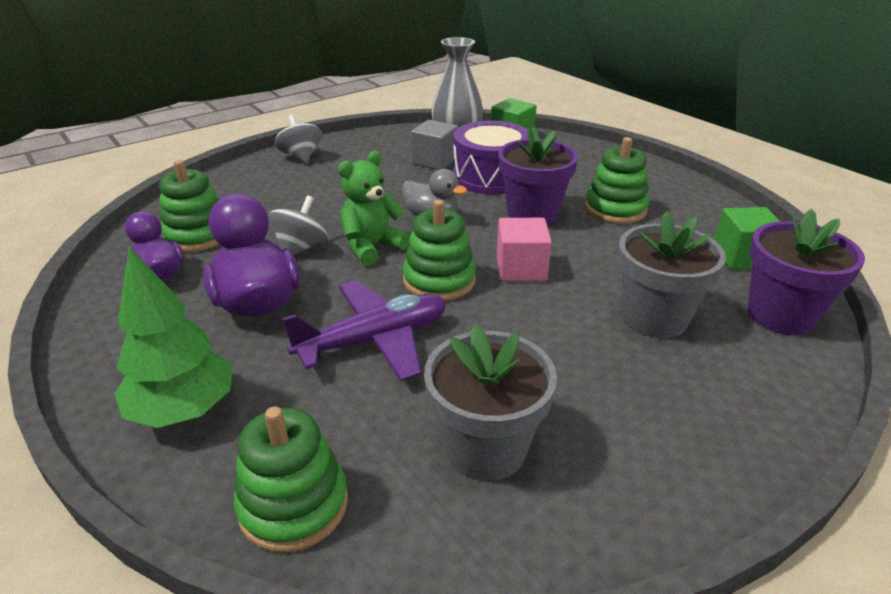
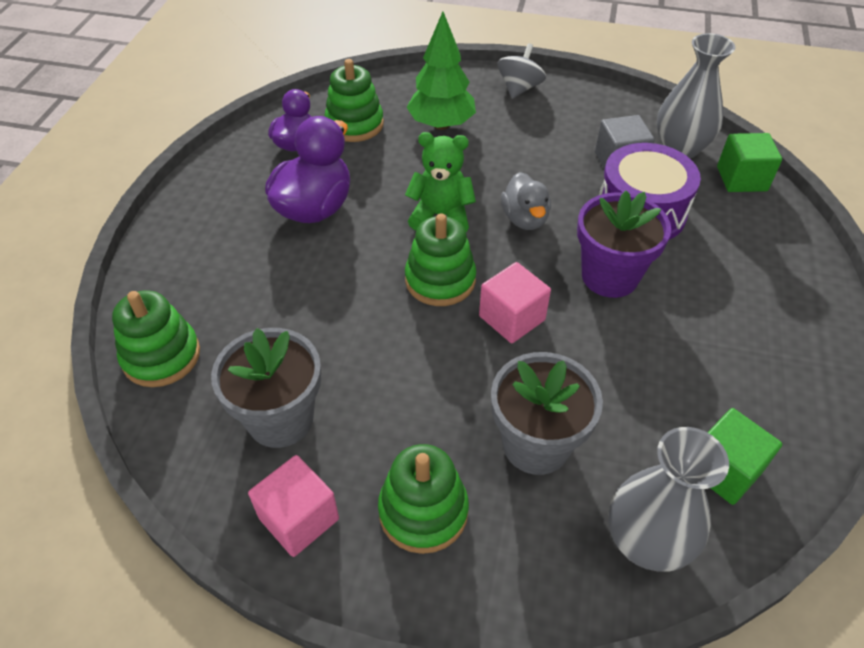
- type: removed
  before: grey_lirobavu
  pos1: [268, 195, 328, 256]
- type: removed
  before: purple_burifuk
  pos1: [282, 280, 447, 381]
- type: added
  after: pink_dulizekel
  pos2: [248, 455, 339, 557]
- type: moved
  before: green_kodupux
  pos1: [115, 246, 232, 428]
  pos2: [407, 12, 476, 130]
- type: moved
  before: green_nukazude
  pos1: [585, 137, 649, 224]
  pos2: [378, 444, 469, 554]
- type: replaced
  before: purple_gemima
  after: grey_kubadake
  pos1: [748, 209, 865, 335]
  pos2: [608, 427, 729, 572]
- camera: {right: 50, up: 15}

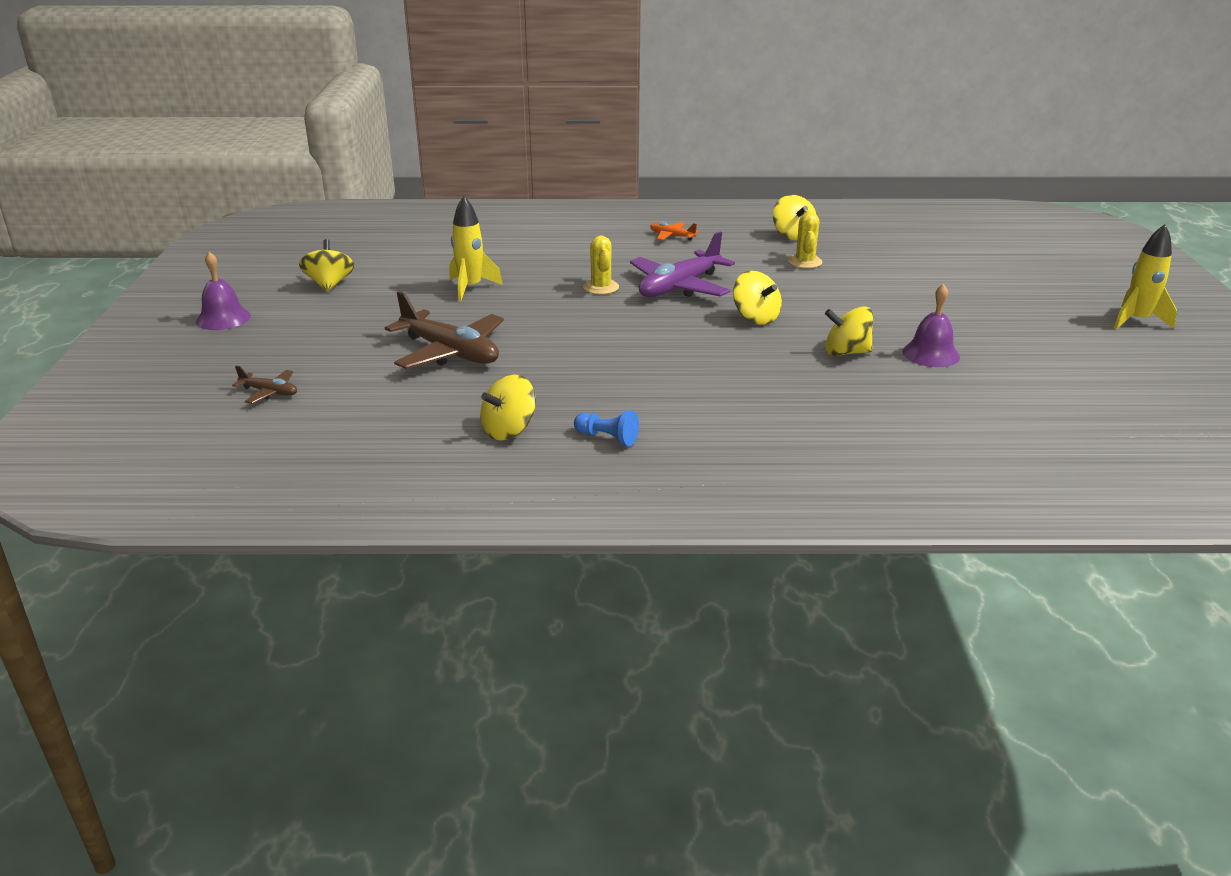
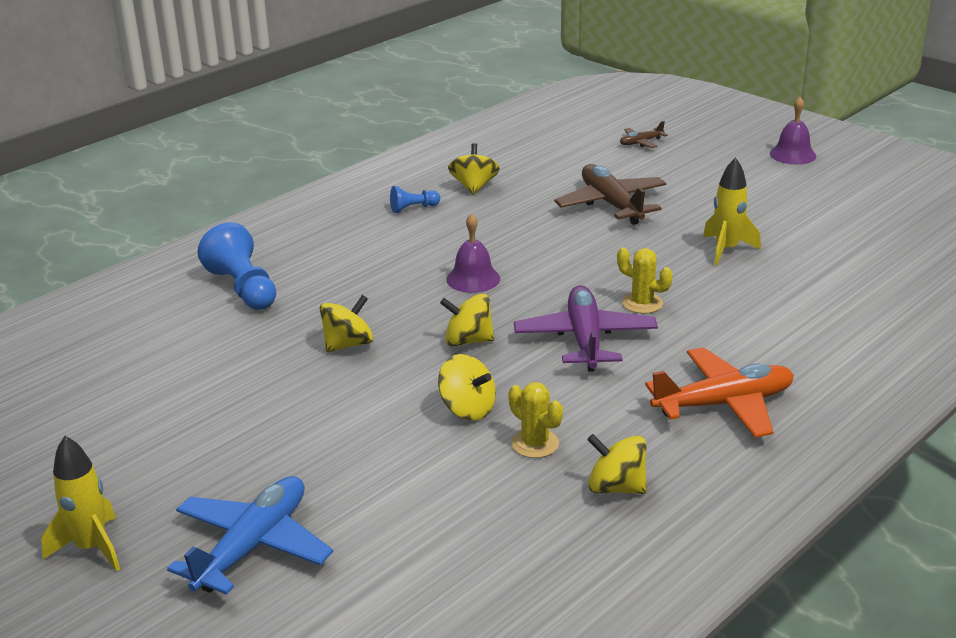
- type: added
  after: blue_burifuk
  pos2: [167, 476, 333, 595]
- type: added
  after: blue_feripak
  pos2: [197, 222, 276, 310]
- type: moved
  before: yellow_lirobavu
  pos1: [299, 239, 354, 292]
  pos2: [438, 354, 496, 420]
- type: moved
  before: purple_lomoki
  pos1: [902, 284, 960, 367]
  pos2: [446, 214, 500, 293]
- type: turned
  before: brown_burifuk
  pos1: [385, 291, 504, 369]
  pos2: [554, 164, 667, 225]
  turn: 75
- type: resized
  before: orange_burifuk
  pos1: [650, 222, 699, 240]
  pos2: [645, 347, 794, 438]
  scale: 2.1
- camera: {right: 135, up: 0}

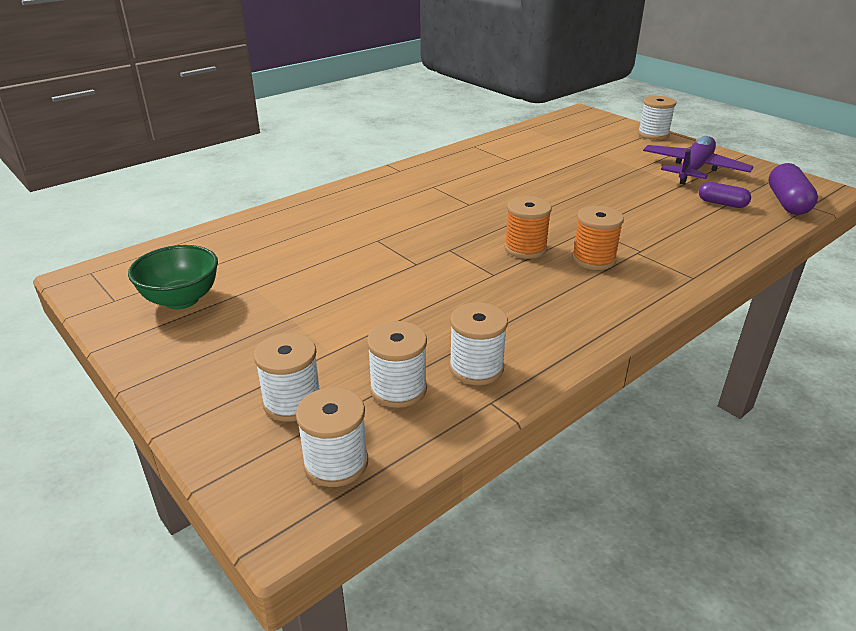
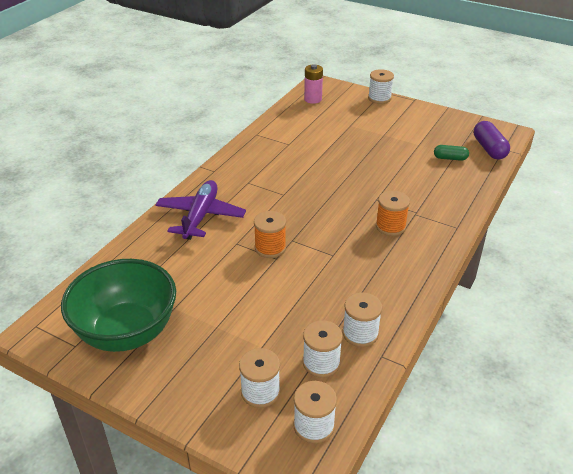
- type: added
  after: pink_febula
  pos2: [304, 64, 323, 104]
- type: moved
  before: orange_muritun
  pos1: [504, 196, 552, 259]
  pos2: [254, 211, 286, 258]
- type: moved
  before: purple_burifuk
  pos1: [643, 136, 754, 185]
  pos2: [155, 180, 246, 240]
- type: recoloured
  before: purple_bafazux
  after: green_bafazux
  pos1: [699, 182, 751, 208]
  pos2: [434, 145, 469, 161]
- type: resized
  before: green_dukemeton
  pos1: [128, 245, 218, 309]
  pos2: [61, 259, 176, 352]
  scale: 1.71
- camera: {right: -20, up: 5}

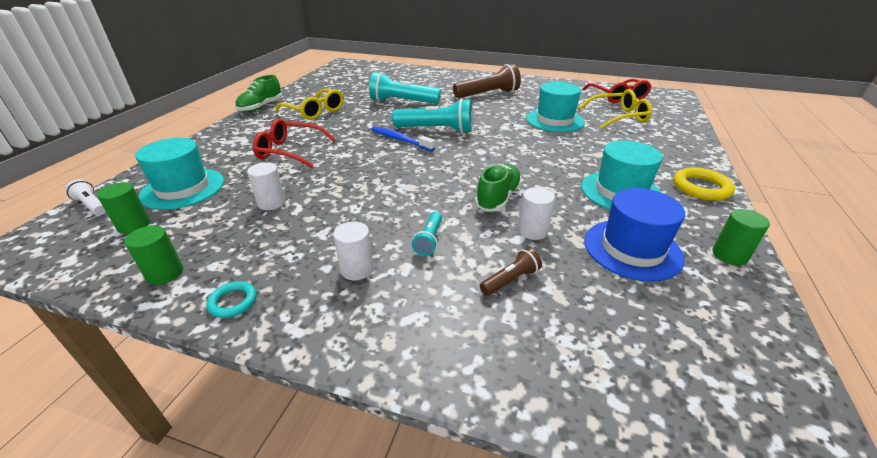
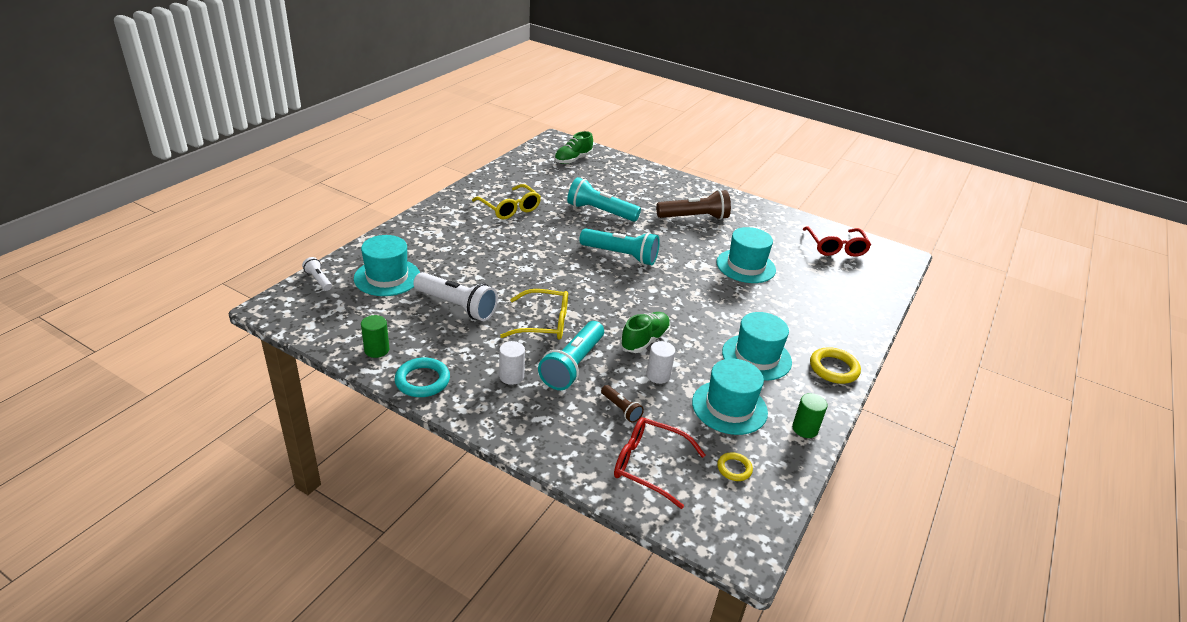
- type: removed
  before: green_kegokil
  pos1: [97, 182, 150, 234]
- type: removed
  before: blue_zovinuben
  pos1: [371, 126, 435, 151]
- type: added
  after: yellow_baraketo
  pos2: [717, 452, 753, 481]
- type: moved
  before: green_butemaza
  pos1: [235, 75, 282, 112]
  pos2: [555, 131, 593, 164]
- type: moved
  before: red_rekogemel
  pos1: [253, 118, 336, 168]
  pos2: [614, 417, 705, 509]
- type: moved
  before: yellow_rekogemel
  pos1: [578, 89, 652, 129]
  pos2: [500, 289, 568, 340]
- type: replaced
  before: white_kegokil
  after: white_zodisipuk
  pos1: [247, 162, 285, 210]
  pos2: [413, 272, 498, 321]
- type: recoloured
  before: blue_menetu
  after: turquoise_menetu
  pos1: [584, 188, 685, 282]
  pos2: [692, 359, 768, 435]
- type: turned
  before: brown_zodisipuk
  pos1: [480, 247, 542, 296]
  pos2: [601, 385, 644, 423]
  turn: 75
- type: resized
  before: turquoise_baraketo
  pos1: [206, 281, 256, 318]
  pos2: [395, 358, 450, 397]
  scale: 1.66
- type: resized
  before: turquoise_zodisipuk
  pos1: [412, 212, 442, 256]
  pos2: [538, 321, 604, 390]
  scale: 2.02
- camera: {right: 10, up: 0}

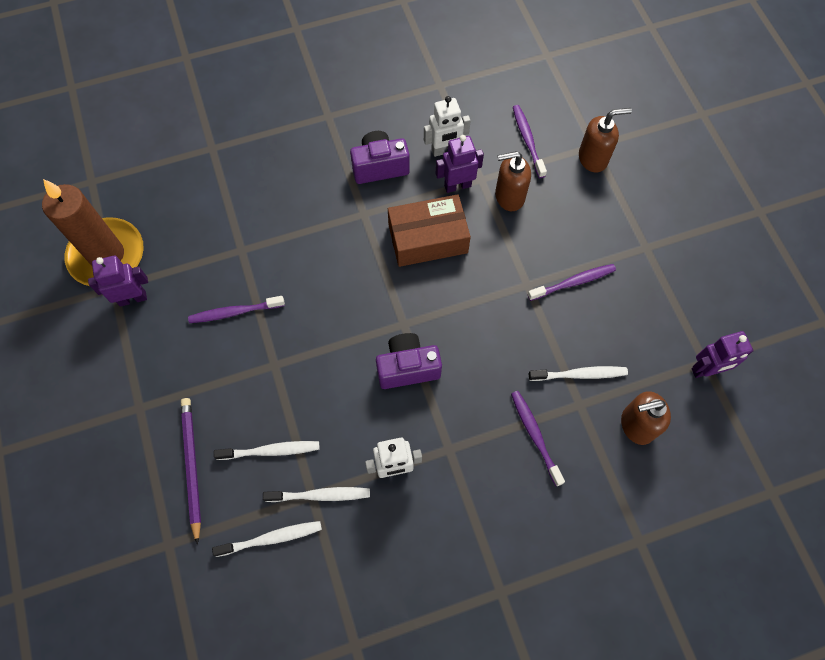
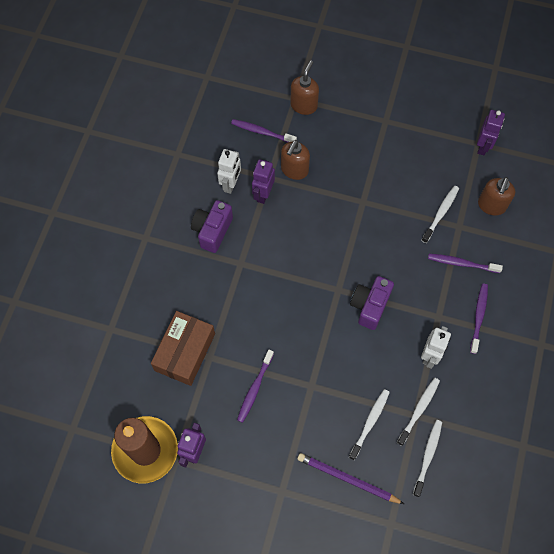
- type: moved
  before: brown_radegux
  pos1: [388, 194, 471, 267]
  pos2: [151, 311, 215, 386]
- type: moved
  before: purple_zovinuben
  pos1: [527, 264, 616, 301]
  pos2: [470, 284, 488, 354]
- camera: {right: -55, up: 0}

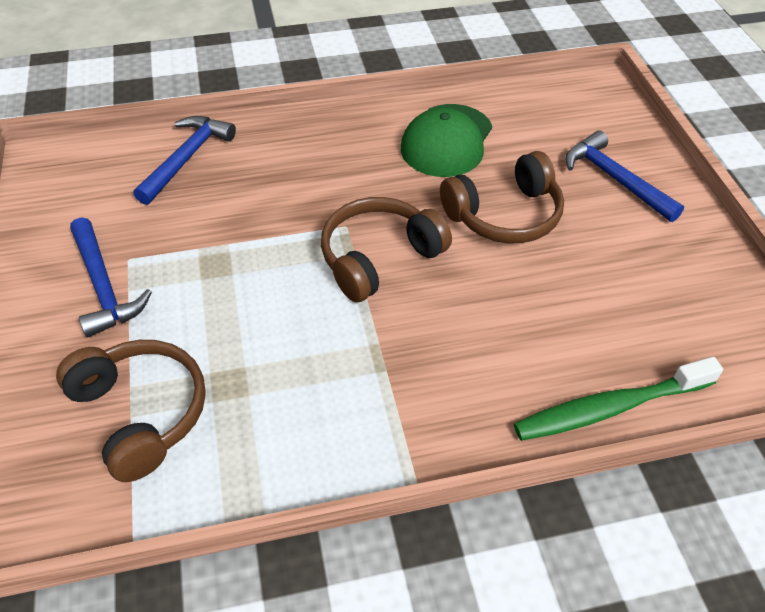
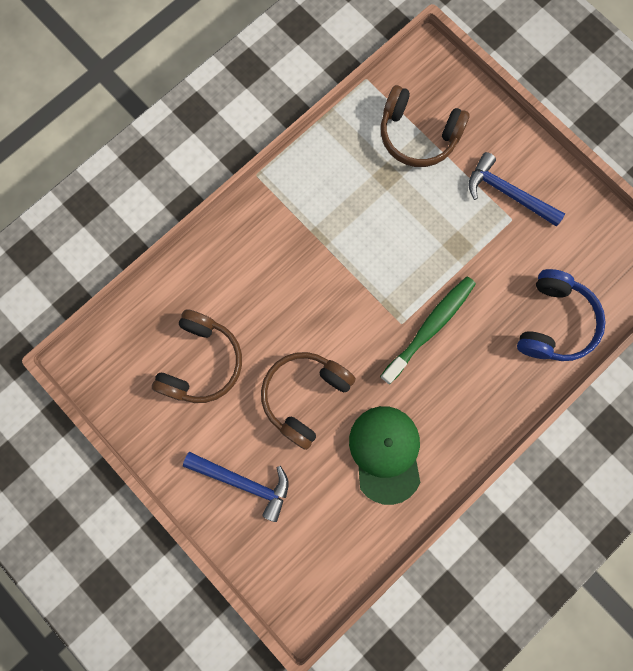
- type: moved
  before: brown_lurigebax
  pos1: [321, 197, 452, 302]
  pos2: [152, 310, 242, 403]
- type: moved
  before: green_zovinuben
  pos1: [514, 357, 723, 441]
  pos2: [380, 276, 476, 385]
- type: replaced
  before: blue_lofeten
  after: blue_lurigebax
  pos1: [133, 116, 236, 205]
  pos2: [517, 269, 606, 361]
- camera: {right: 150, up: 30}

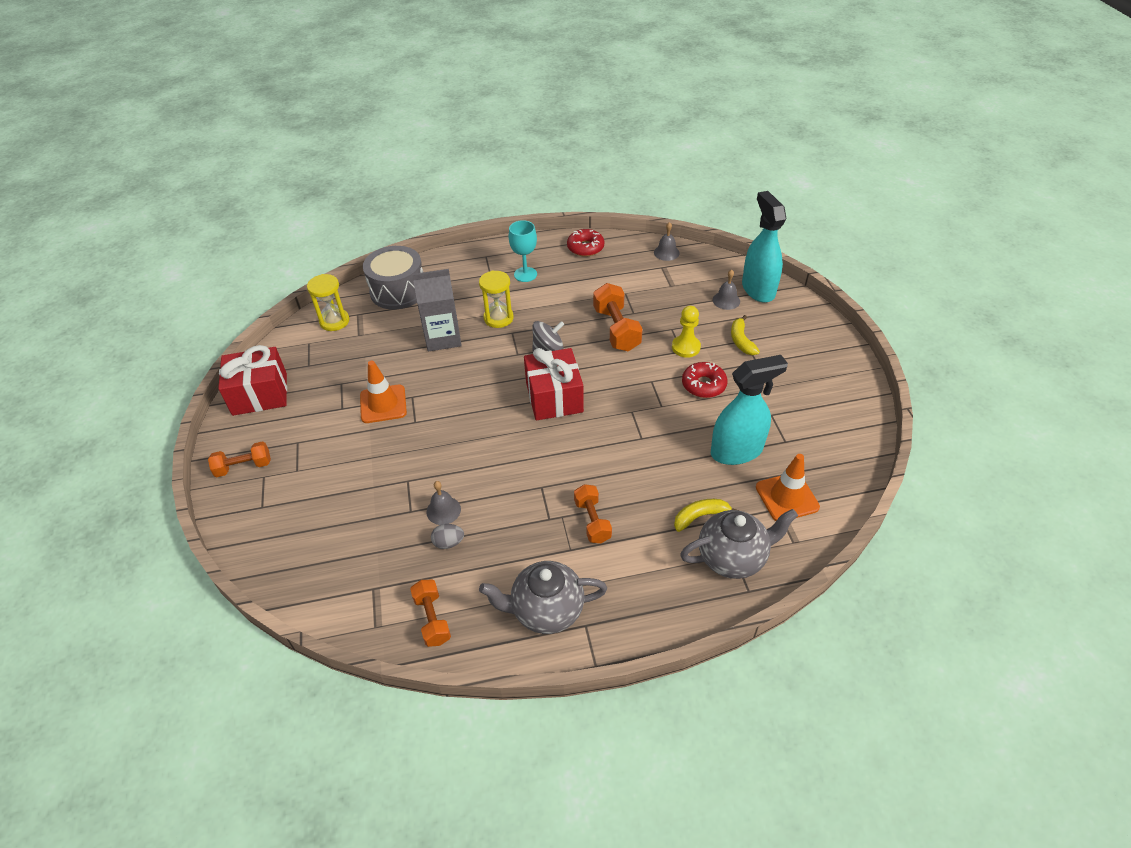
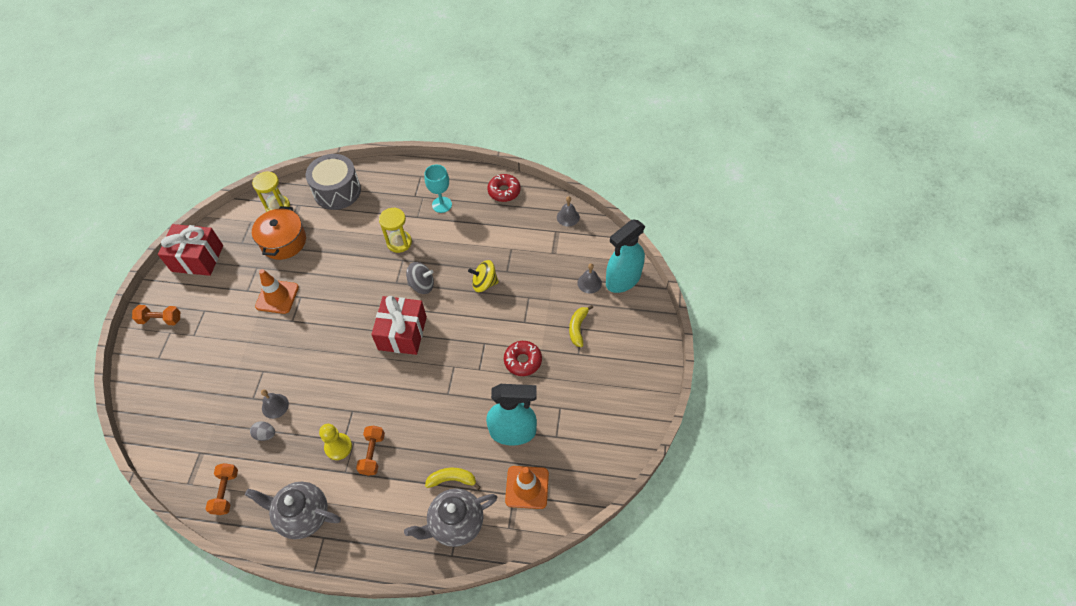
- type: removed
  before: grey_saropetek
  pos1: [412, 269, 462, 352]
- type: added
  after: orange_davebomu
  pos2: [252, 206, 306, 260]
- type: moved
  before: yellow_feripak
  pos1: [672, 306, 701, 358]
  pos2: [319, 424, 352, 460]
- type: replaced
  before: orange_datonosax
  after: yellow_lirobavu
  pos1: [593, 283, 643, 351]
  pos2: [468, 260, 499, 292]
- type: turned
  before: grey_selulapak
  pos1: [680, 509, 798, 579]
  pos2: [404, 488, 497, 547]
  turn: 150
- type: turned
  before: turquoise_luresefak
  pos1: [742, 191, 786, 303]
  pos2: [606, 220, 645, 293]
  turn: -135
- camera: {right: 20, up: 10}

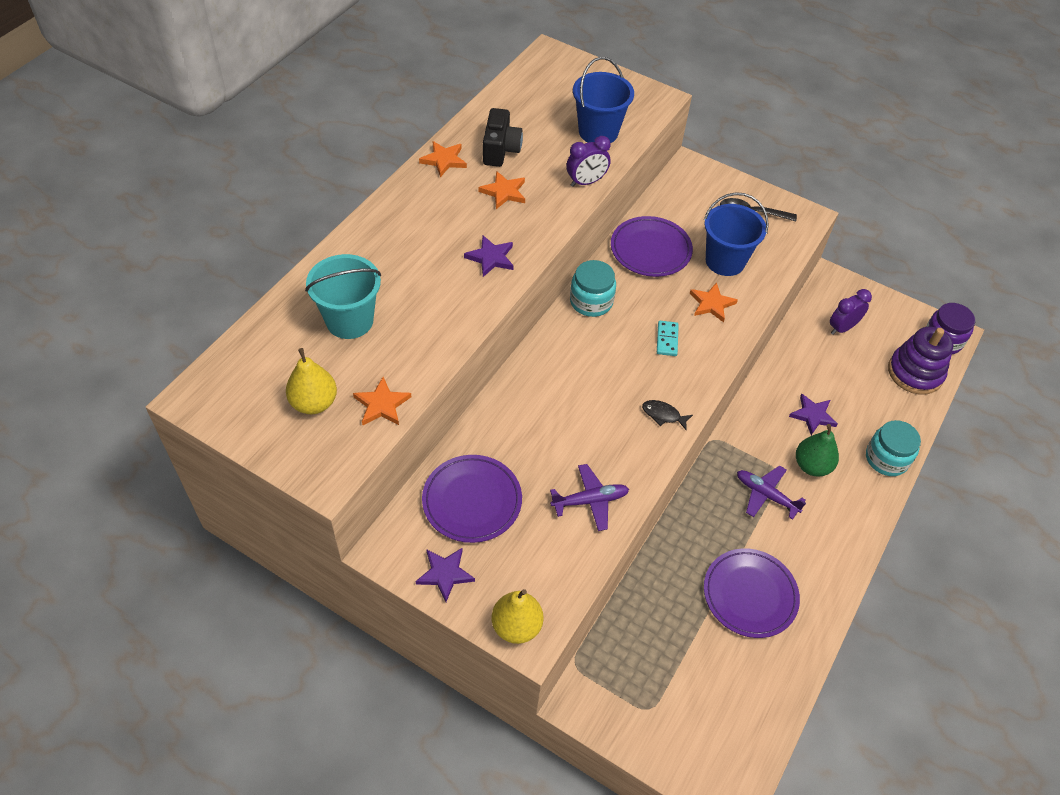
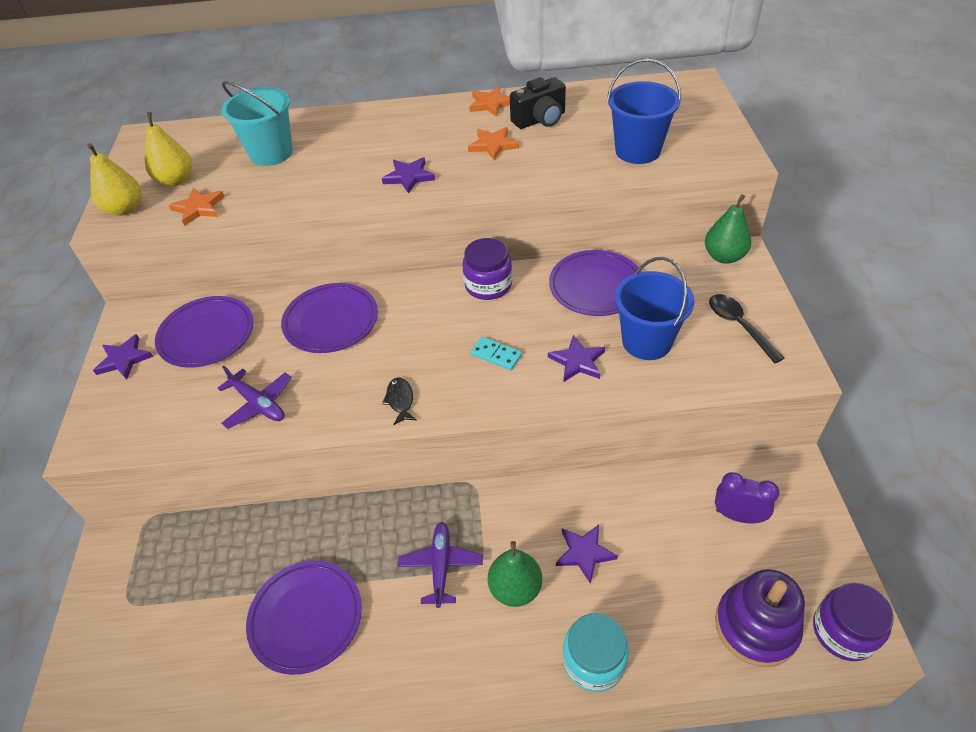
- type: removed
  before: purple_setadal
  pos1: [566, 136, 610, 187]
- type: added
  after: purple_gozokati
  pos2: [281, 283, 378, 353]
- type: added
  after: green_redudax
  pos2: [705, 194, 751, 264]
- type: moved
  before: yellow_redudax
  pos1: [492, 589, 543, 644]
  pos2: [87, 143, 141, 216]
- type: recoloured
  before: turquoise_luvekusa
  after: purple_luvekusa
  pos1: [570, 260, 616, 317]
  pos2: [462, 238, 512, 300]
- type: recoloured
  before: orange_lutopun
  after: purple_lutopun
  pos1: [690, 282, 738, 322]
  pos2: [548, 335, 605, 382]
- type: turned
  before: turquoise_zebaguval
  pos1: [657, 321, 679, 356]
  pos2: [470, 337, 522, 370]
  turn: 60
- camera: {right: 60, up: -5}

